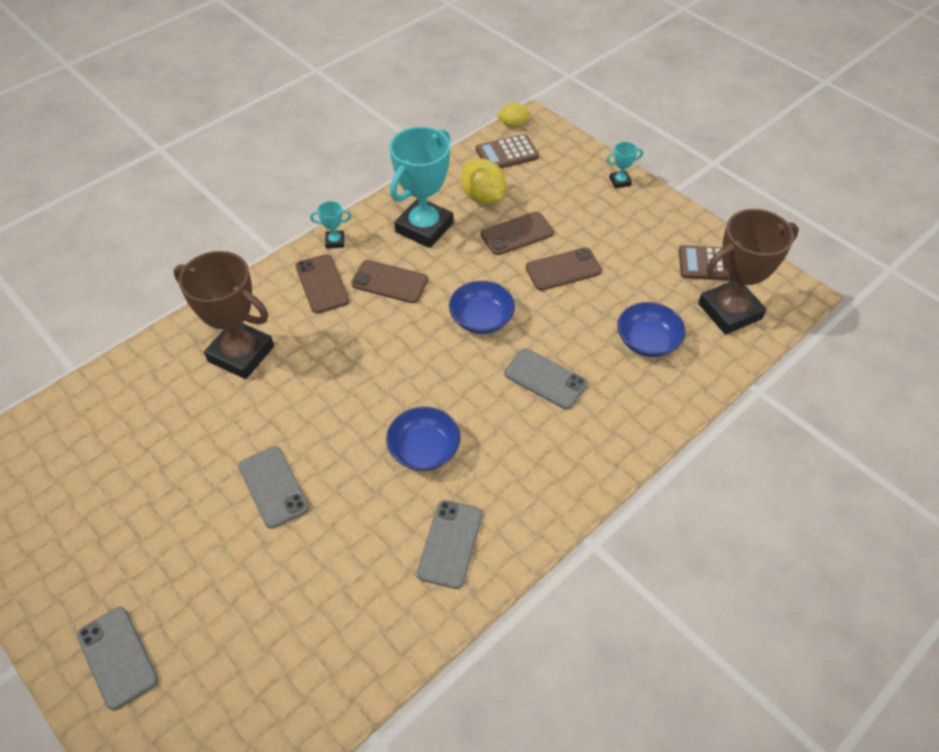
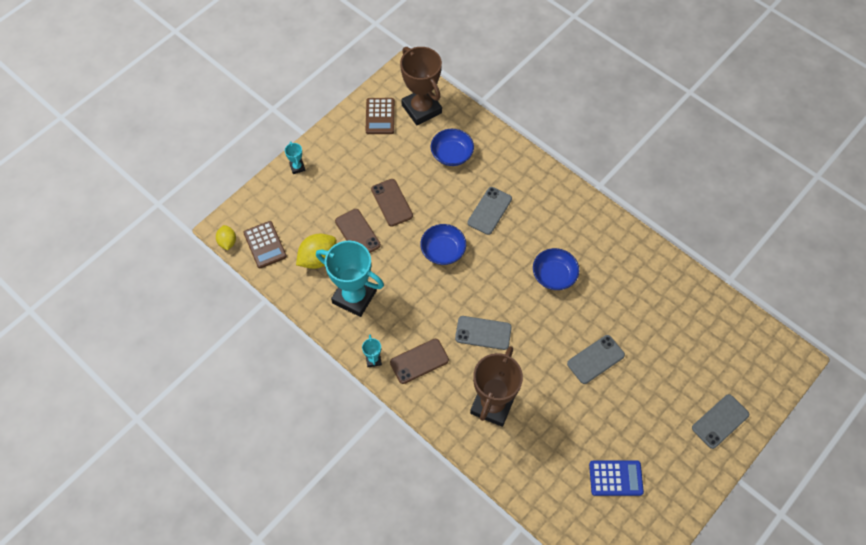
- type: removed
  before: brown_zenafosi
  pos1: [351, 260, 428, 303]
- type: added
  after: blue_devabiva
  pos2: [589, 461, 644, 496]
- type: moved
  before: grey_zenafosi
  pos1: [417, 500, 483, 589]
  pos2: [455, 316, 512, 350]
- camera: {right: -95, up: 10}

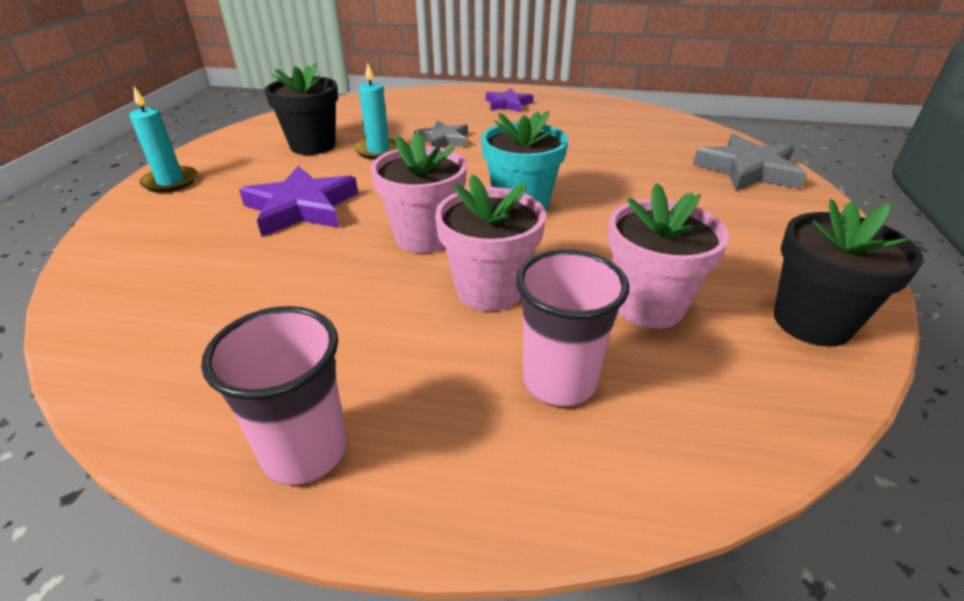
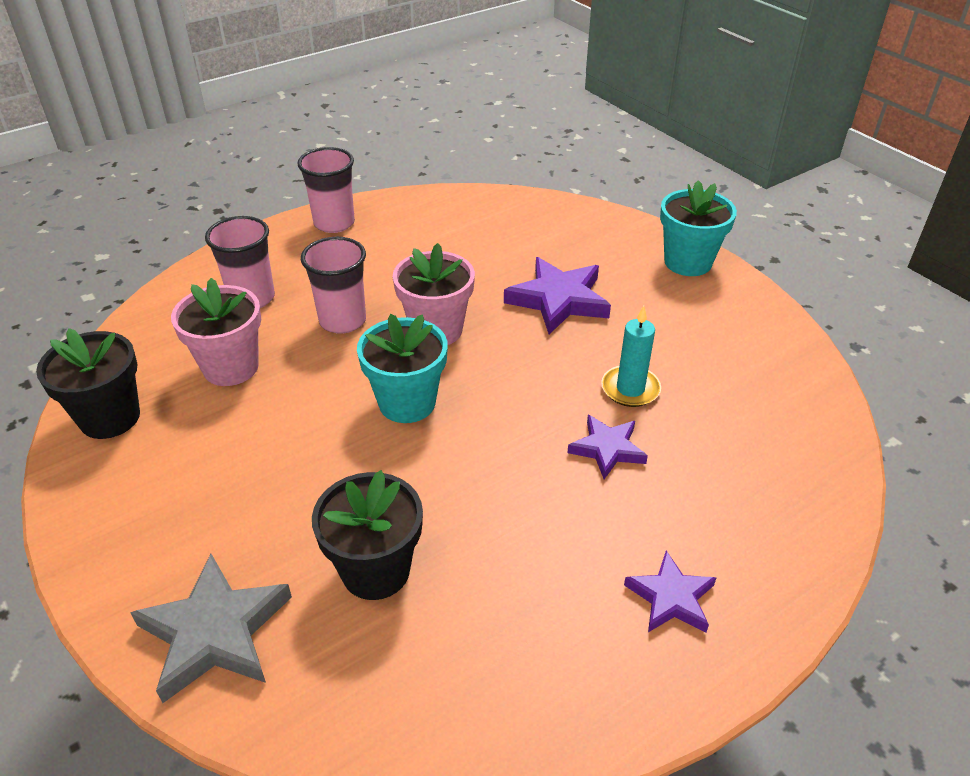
- type: moved
  before: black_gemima
  pos1: [264, 62, 338, 155]
  pos2: [312, 470, 423, 600]
- type: replaced
  before: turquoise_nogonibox
  after: turquoise_gemima
  pos1: [129, 87, 197, 193]
  pos2: [660, 180, 737, 276]
- type: replaced
  before: pink_gemima
  after: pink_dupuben
  pos1: [435, 175, 546, 311]
  pos2: [301, 237, 366, 334]
- type: recoloured
  before: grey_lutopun
  after: purple_lutopun
  pos1: [414, 120, 468, 148]
  pos2: [567, 415, 648, 479]
- camera: {right: 135, up: 5}

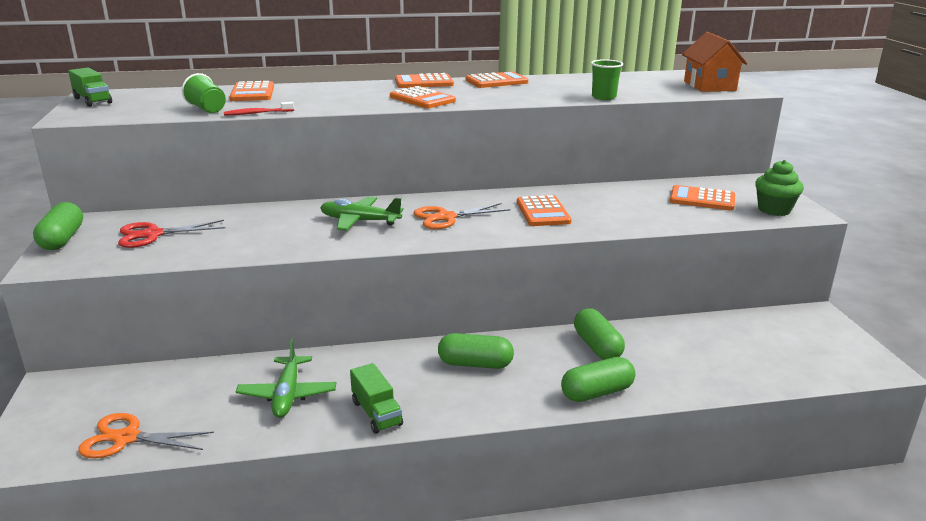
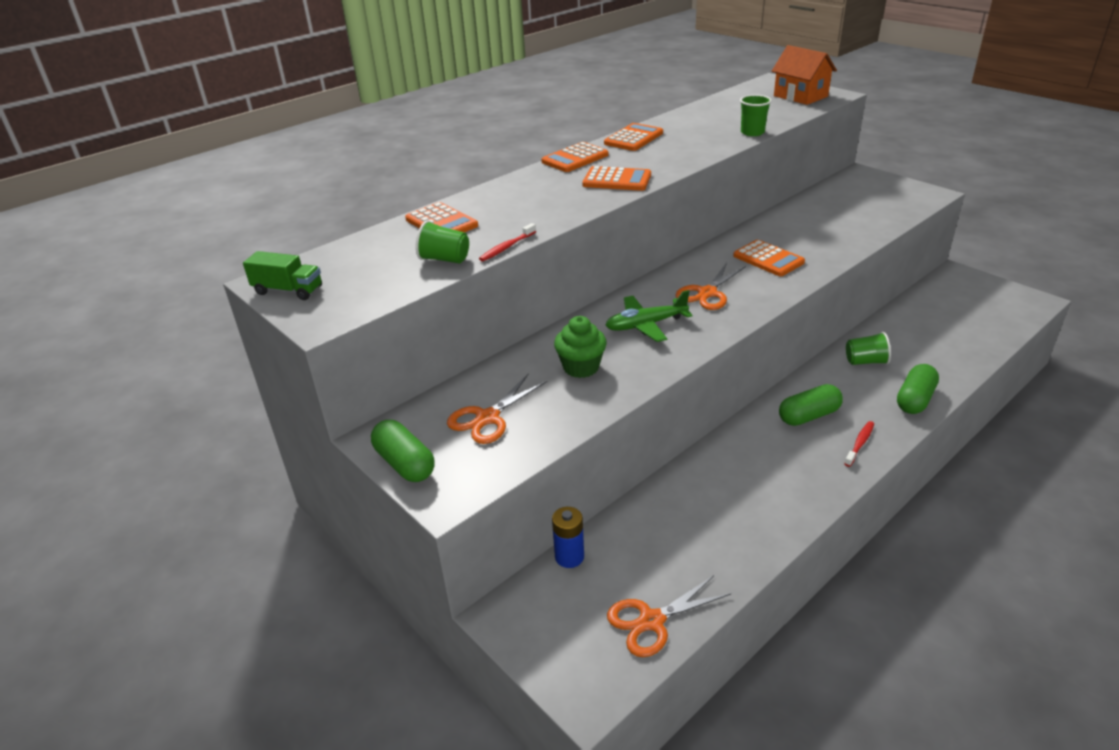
- type: removed
  before: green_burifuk
  pos1: [236, 338, 336, 418]
- type: removed
  before: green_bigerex
  pos1: [350, 363, 403, 434]
- type: removed
  before: orange_devabiva
  pos1: [670, 185, 735, 211]
- type: added
  after: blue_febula
  pos2: [552, 507, 584, 568]
- type: added
  after: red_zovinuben
  pos2: [844, 421, 874, 467]
- type: moved
  before: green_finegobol
  pos1: [755, 160, 804, 216]
  pos2: [554, 316, 607, 378]
- type: replaced
  before: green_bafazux
  after: green_dupuben
  pos1: [574, 308, 625, 360]
  pos2: [846, 332, 891, 365]
- type: recoloured
  before: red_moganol
  after: orange_moganol
  pos1: [118, 220, 225, 248]
  pos2: [447, 374, 547, 444]
- camera: {right: -30, up: 10}

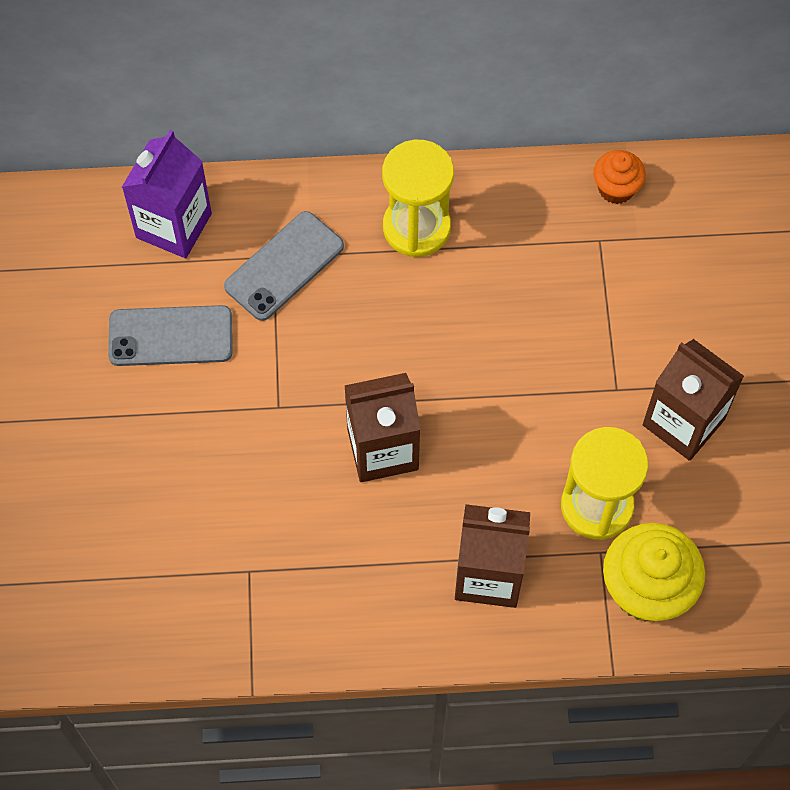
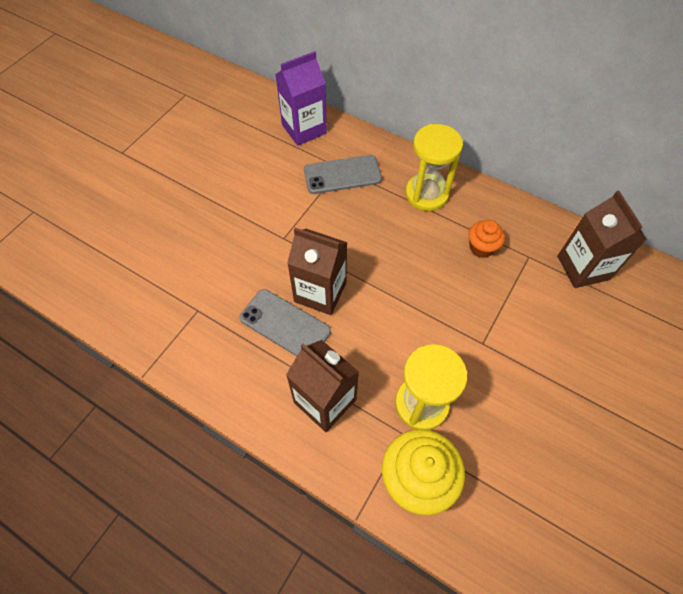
- type: moved
  before: grey_zenafosi
  pos1: [108, 305, 233, 366]
  pos2: [239, 289, 331, 356]
- type: moved
  before: orange_finegobol
  pos1: [593, 150, 646, 204]
  pos2: [468, 220, 505, 258]
- type: moved
  before: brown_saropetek
  pos1: [643, 339, 744, 461]
  pos2: [557, 191, 647, 288]
- camera: {right: 35, up: -5}

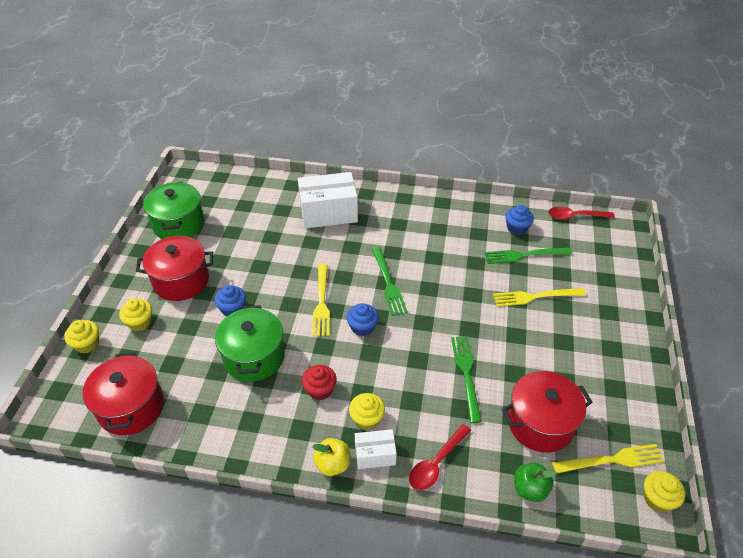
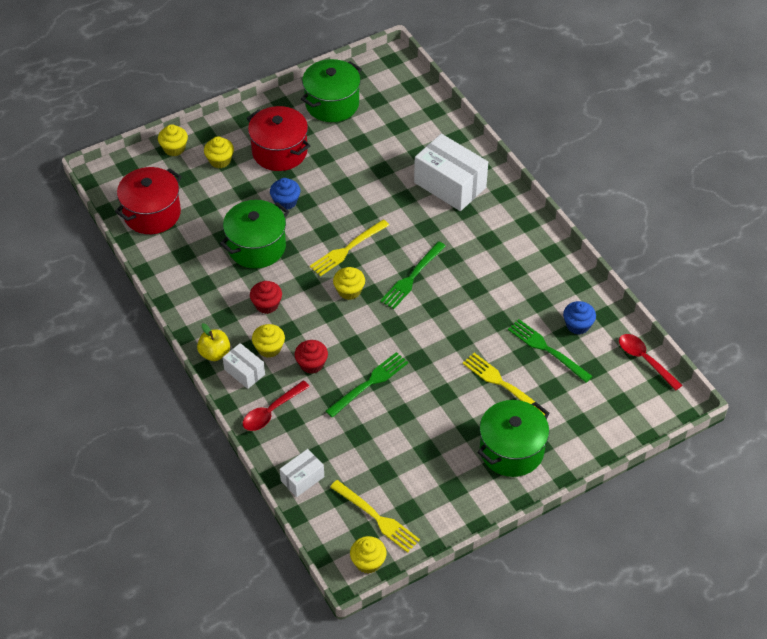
- type: removed
  before: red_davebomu
  pos1: [502, 371, 593, 452]
- type: added
  after: red_finegobol
  pos2: [295, 340, 328, 374]
- type: added
  after: green_davebomu
  pos2: [477, 400, 550, 477]
- type: replaced
  before: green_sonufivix
  after: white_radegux
  pos1: [514, 462, 557, 502]
  pos2: [280, 449, 324, 497]
- type: recoloured
  before: blue_finegobol
  after: yellow_finegobol
  pos1: [346, 303, 379, 336]
  pos2: [333, 267, 365, 300]
- type: turned
  before: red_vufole
  pos1: [409, 424, 471, 490]
  pos2: [243, 380, 310, 431]
  turn: -45
- camera: {right: 50, up: 5}

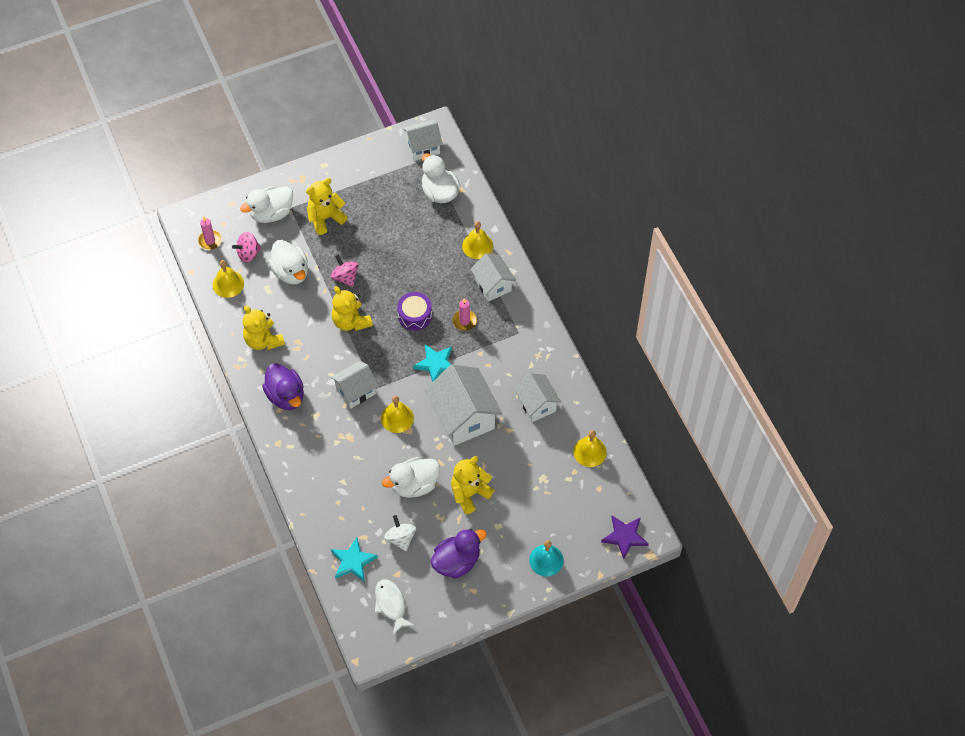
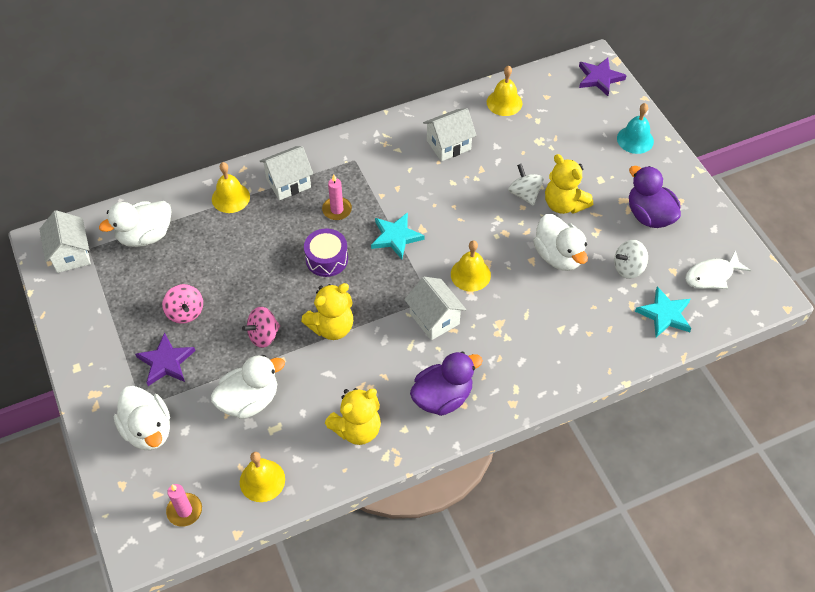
- type: removed
  before: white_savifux
  pos1: [425, 365, 502, 446]
- type: added
  after: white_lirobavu
  pos2: [508, 164, 544, 205]
- type: moved
  before: pink_lirobavu
  pos1: [232, 232, 261, 263]
  pos2: [162, 284, 203, 324]
- type: replaced
  before: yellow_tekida
  after: purple_lutopun
  pos1: [306, 178, 348, 235]
  pos2: [135, 332, 196, 386]
- camera: {right: -90, up: -5}

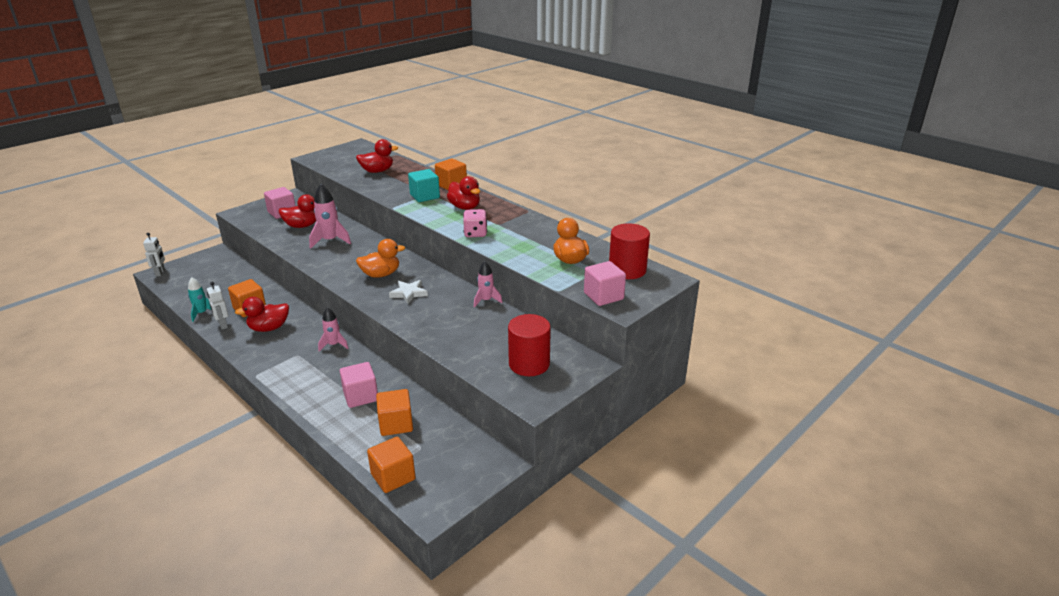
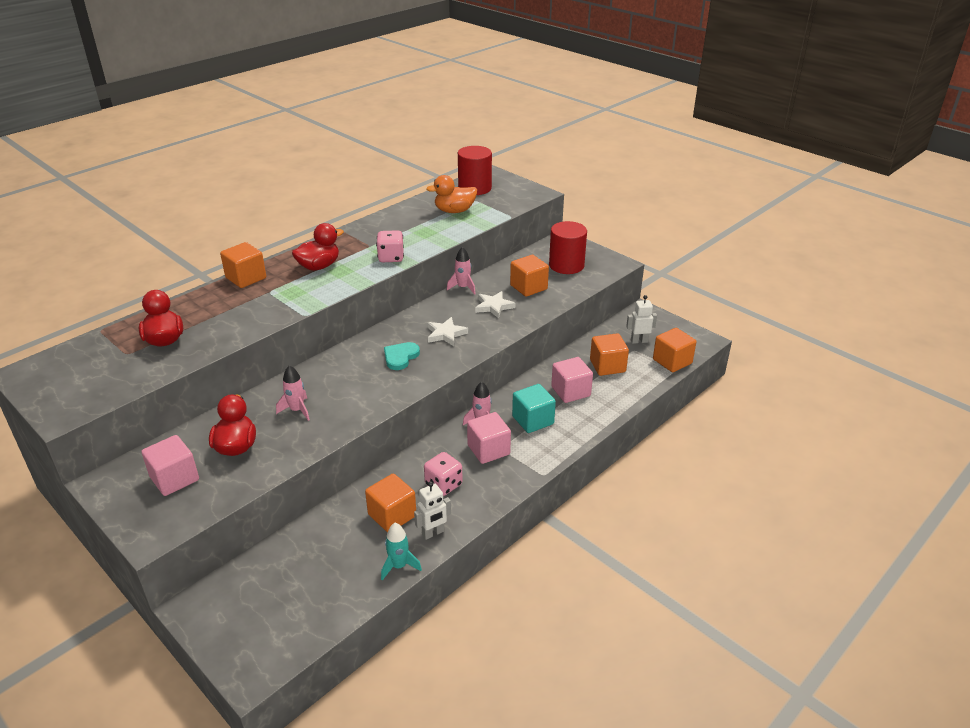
- type: added
  after: white_lutopun
  pos2: [475, 291, 515, 318]
- type: added
  after: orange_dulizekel
  pos2: [510, 255, 549, 297]
- type: moved
  before: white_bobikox
  pos1: [143, 233, 165, 277]
  pos2: [626, 295, 657, 344]
- type: moved
  before: turquoise_dulizekel
  pos1: [408, 169, 440, 202]
  pos2: [512, 384, 556, 433]
- type: moved
  before: pink_dulizekel
  pos1: [584, 261, 626, 306]
  pos2: [467, 412, 511, 464]
- type: replaced
  before: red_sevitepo
  after: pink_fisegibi
  pos1: [235, 297, 289, 332]
  pos2: [424, 452, 463, 496]
- type: replaced
  before: orange_sevitepo
  after: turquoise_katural
  pos1: [356, 239, 405, 278]
  pos2: [384, 342, 420, 370]
- type: resized
  before: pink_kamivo
  pos1: [309, 183, 351, 249]
  pos2: [276, 365, 310, 421]
  scale: 0.64
- camera: {right: -90, up: 5}

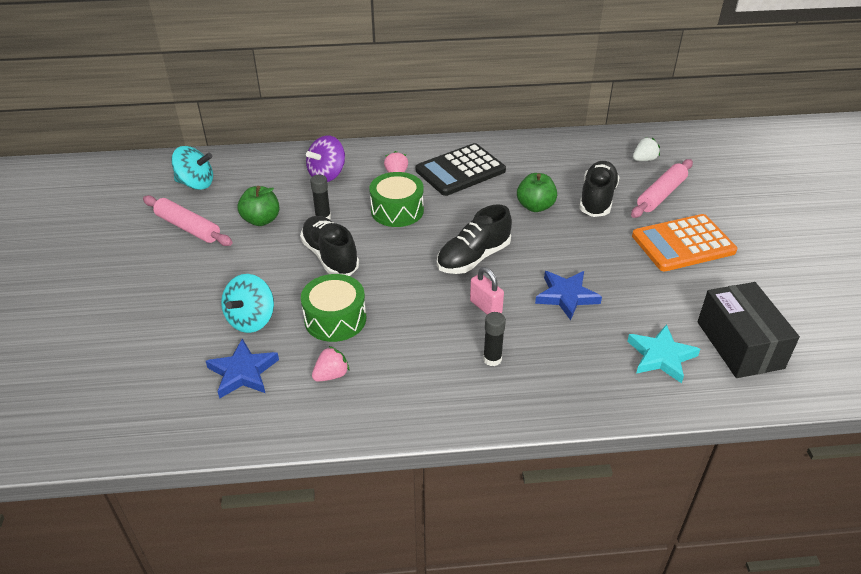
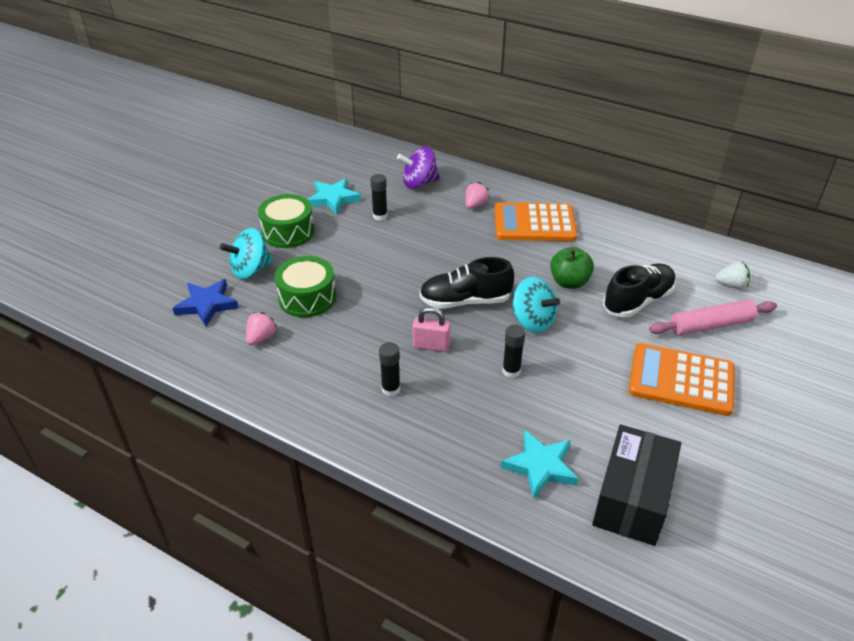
- type: removed
  before: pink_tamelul
  pos1: [143, 195, 233, 246]
- type: removed
  before: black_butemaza
  pos1: [300, 216, 359, 276]
- type: moved
  before: turquoise_lirobavu
  pos1: [171, 146, 213, 190]
  pos2: [512, 277, 560, 333]
- type: moved
  before: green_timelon
  pos1: [369, 172, 424, 227]
  pos2: [258, 194, 315, 248]
- type: replaced
  before: green_sonufivix
  after: turquoise_lutopun
  pos1: [238, 186, 280, 226]
  pos2: [308, 178, 361, 215]
- type: replaced
  before: blue_lutopun
  after: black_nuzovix
  pos1: [535, 271, 602, 320]
  pos2: [502, 325, 525, 378]
- type: recoloured
  before: black_devabiva
  after: orange_devabiva
  pos1: [416, 143, 506, 196]
  pos2: [495, 202, 577, 241]
- type: turned
  before: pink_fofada
  pos1: [312, 346, 349, 382]
  pos2: [246, 312, 277, 345]
  turn: -60
- type: turned
  before: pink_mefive
  pos1: [470, 267, 504, 315]
  pos2: [412, 307, 450, 352]
  turn: -75
- camera: {right: 35, up: 0}

